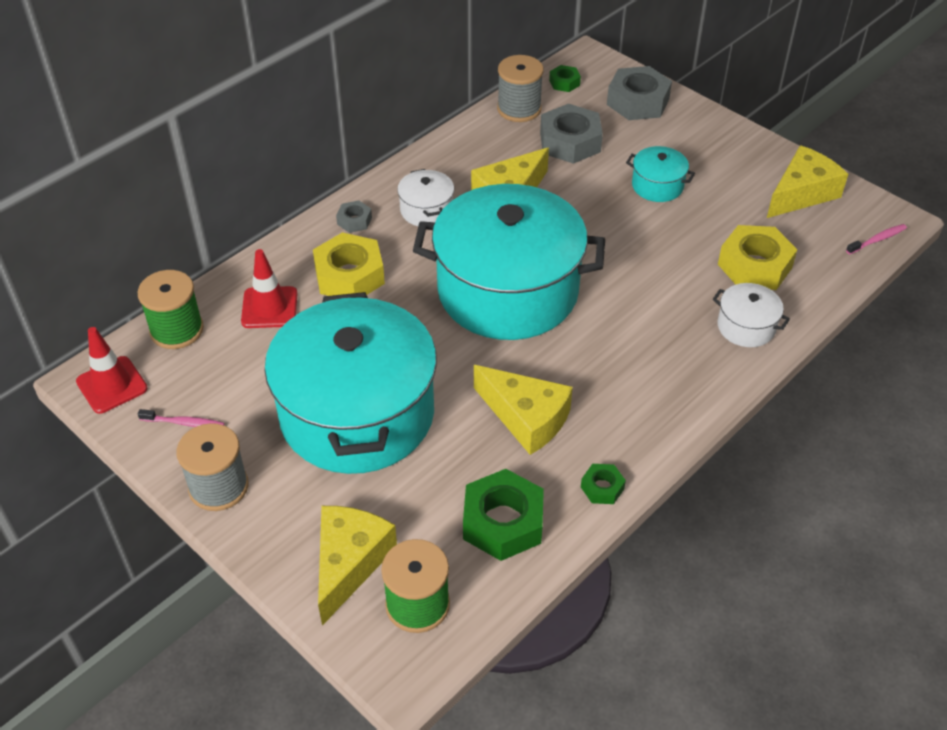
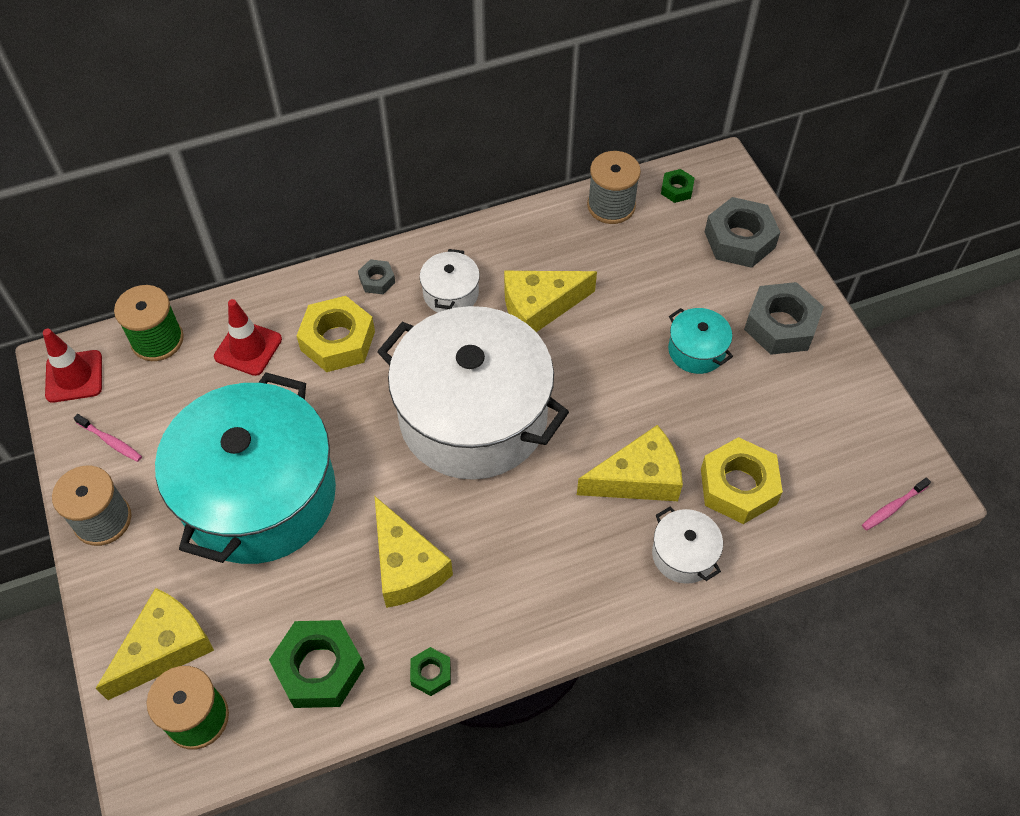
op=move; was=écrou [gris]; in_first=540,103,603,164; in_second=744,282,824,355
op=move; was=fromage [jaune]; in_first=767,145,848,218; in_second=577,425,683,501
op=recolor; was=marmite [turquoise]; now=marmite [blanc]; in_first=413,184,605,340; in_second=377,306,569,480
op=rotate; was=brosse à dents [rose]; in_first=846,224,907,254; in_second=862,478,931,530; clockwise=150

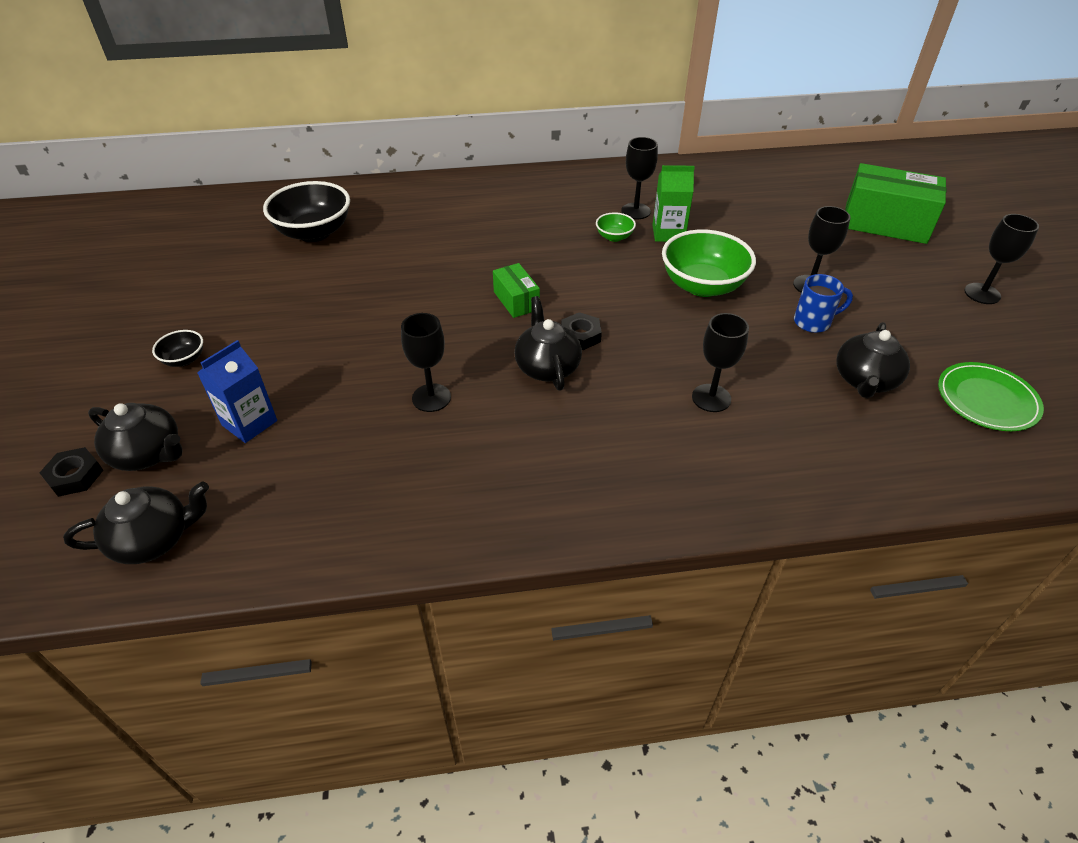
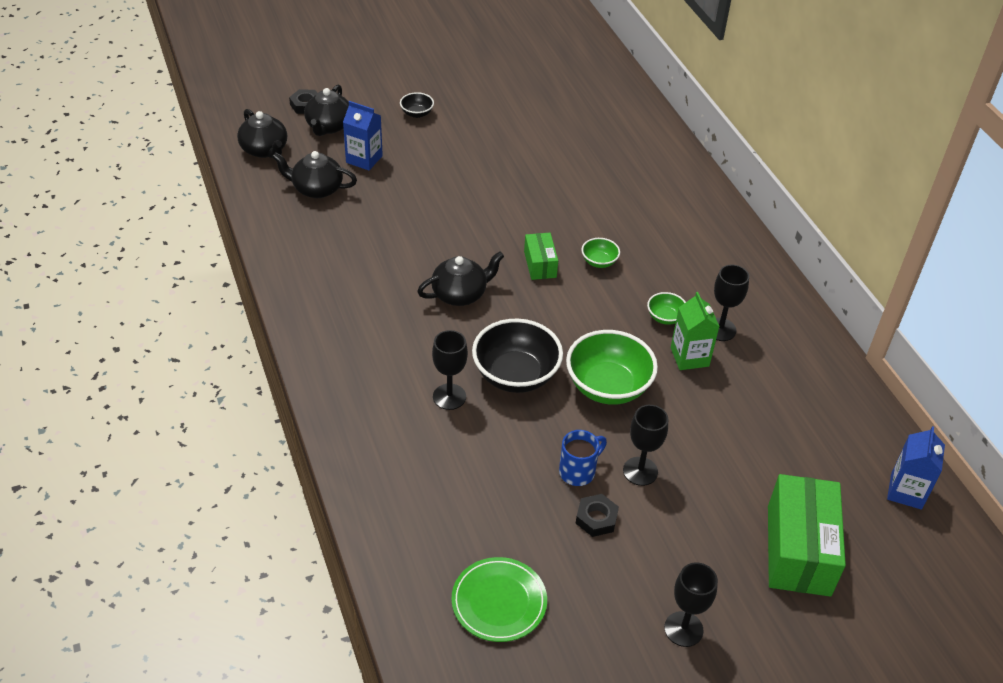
op=move; was=bol [noir]; in_first=263,181,350,242; in_second=472,319,563,393
op=rotate; was=boîte [vert]; in_first=493,263,540,318; in_second=524,233,558,280; clockwise=-60
op=rotate; was=tasse [bleu]; in_first=794,274,853,333; in_second=559,430,607,486; clockwise=-105
op=move; was=écrou [noir]; in_first=561,312,602,350; in_second=576,494,619,537
op=delete; was=verre à pied [noir]; in_first=401,313,451,412
op=move; was=théière [noir]; in_first=836,322,910,398; in_second=272,151,357,198
op=insert; now=bol [vert]; in_second=581,238,620,268
op=insert; now=brique de lait [bleu]; in_second=887,426,945,510

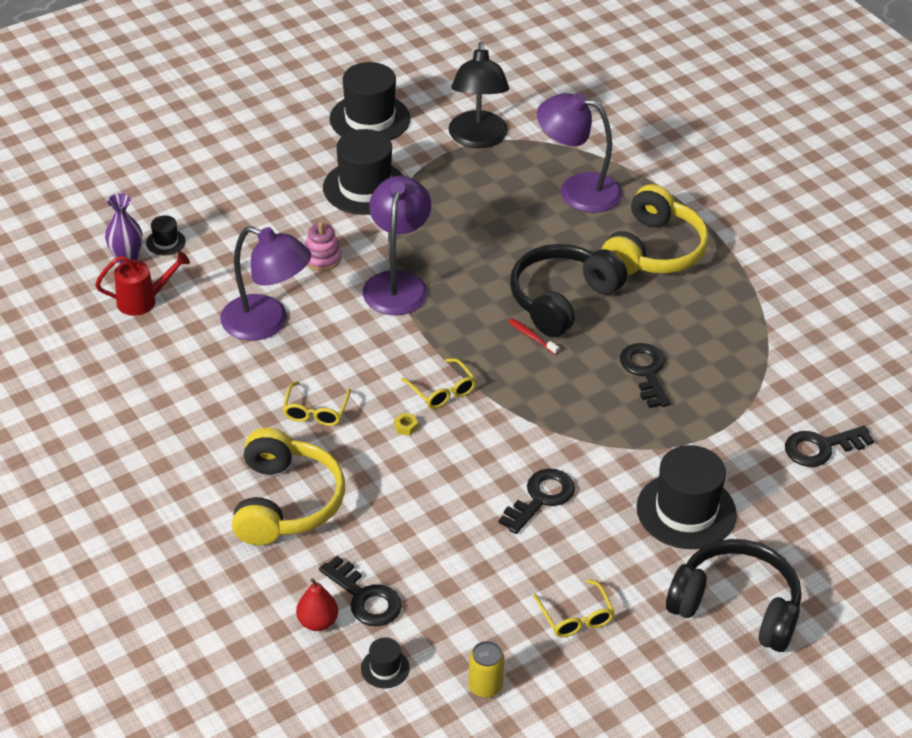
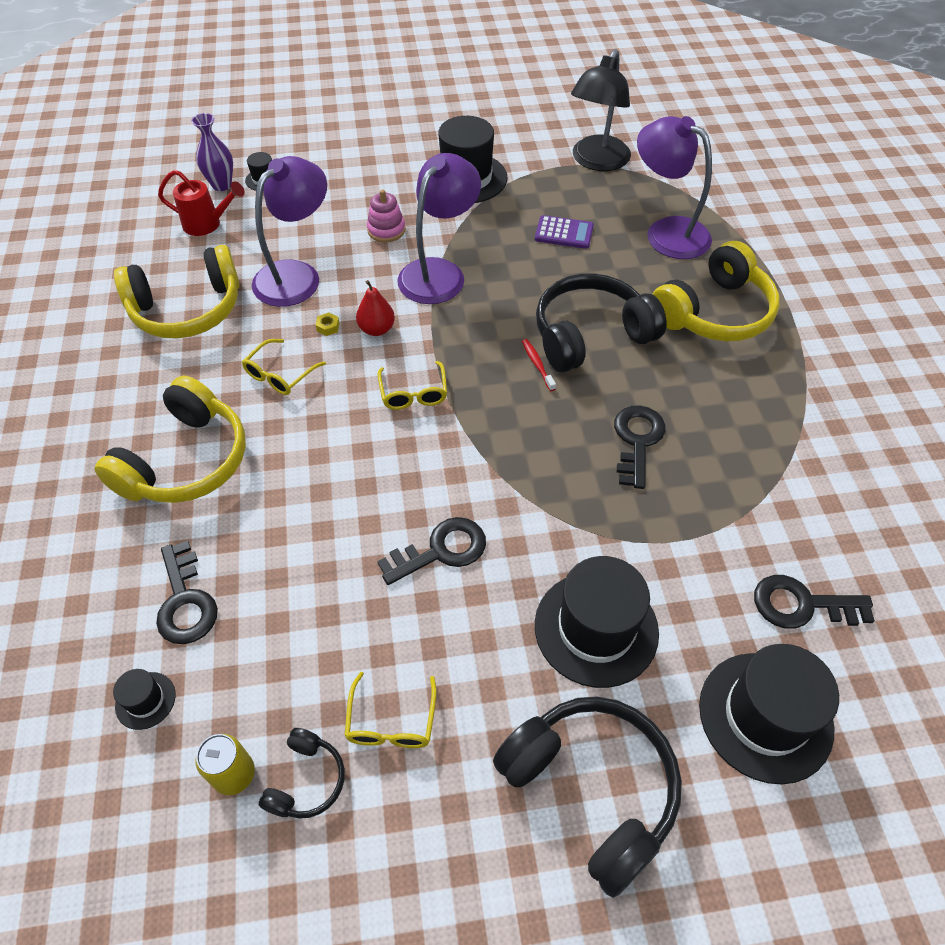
op=move; was=chapeau [noir]; in_first=329,62,411,140; in_second=699,644,839,784
op=rotate; was=lampe [violet]; in_first=220,226,311,341; in_second=252,156,327,307; clockwise=-105
op=move; was=écrou [jaune]; in_first=394,413,418,436; in_second=316,312,340,336
op=move; was=poire [rouge]; in_first=296,578,338,631; in_second=356,280,395,336
op=insert; now=calculatrice [violet]; in_second=535,215,594,249
op=insert; now=casque audio [jaune]; in_second=114,245,240,339
op=insert; now=casque audio [noir]; in_second=259,728,345,819

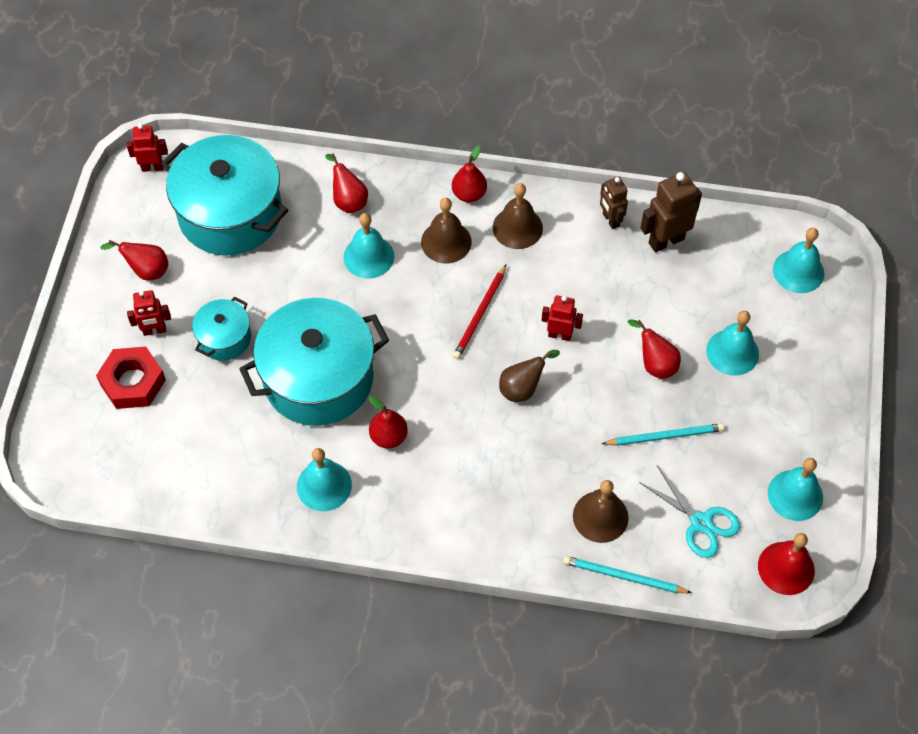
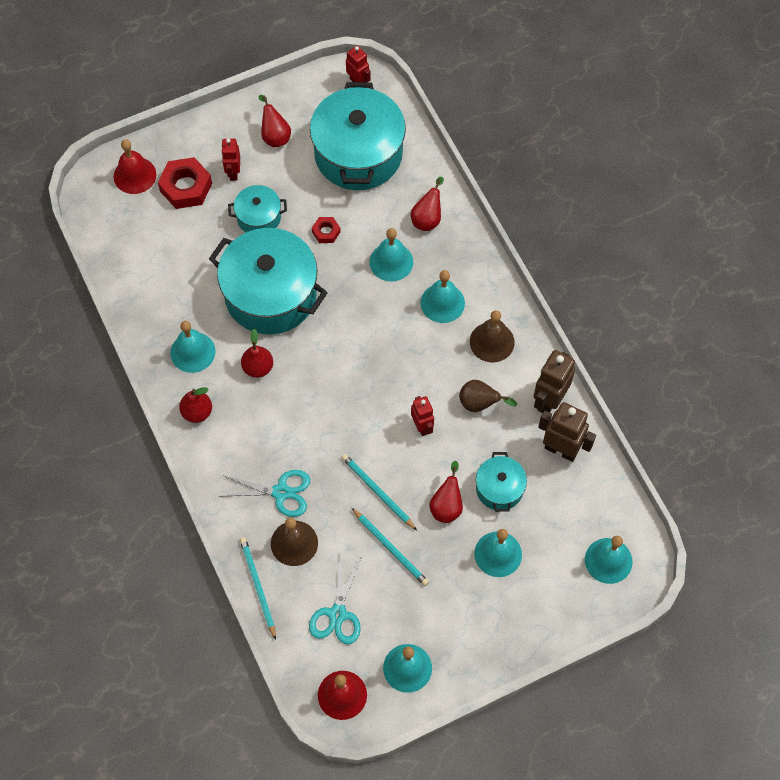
op=move; was=poire [rouge]; in_first=452,145,487,202; in_second=179,387,212,423
op=resize; was=robot [marron]; in_first=600,177,628,229; in_second=533,350,575,413; ratio=1.59
op=recolor; was=cloche [marron]; now=cloche [turquoise]; in_first=421,198,472,263; in_second=421,270,465,323
op=delete; was=crayon [rouge]; in_first=453,265,506,359
op=rotate; was=robot [rouge]; in_first=127,290,171,336; in_second=221,138,240,181; clockwise=45
op=move; was=poire [marron]; in_first=499,350,560,402; in_second=459,380,517,412
op=insert; now=cloche [rouge]; in_second=114,139,156,194
op=insert; now=écrou [rouge]; in_second=312,217,341,243
op=insert; now=marmite [turquoise]; in_second=476,452,527,512
op=insert; now=crayon [turquoise]; in_second=341,454,417,530
op=insert; now=ciseaux [turquoise]; in_second=222,470,310,517

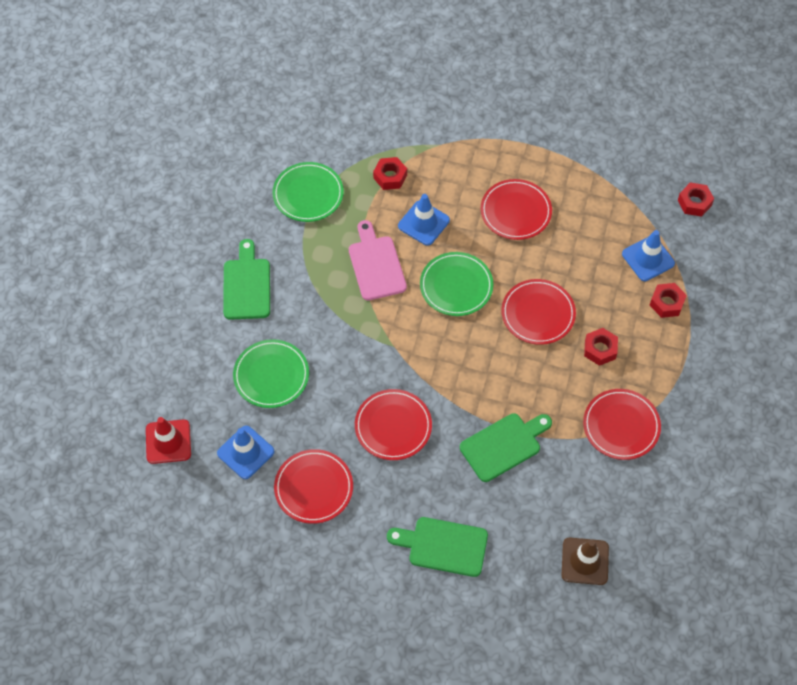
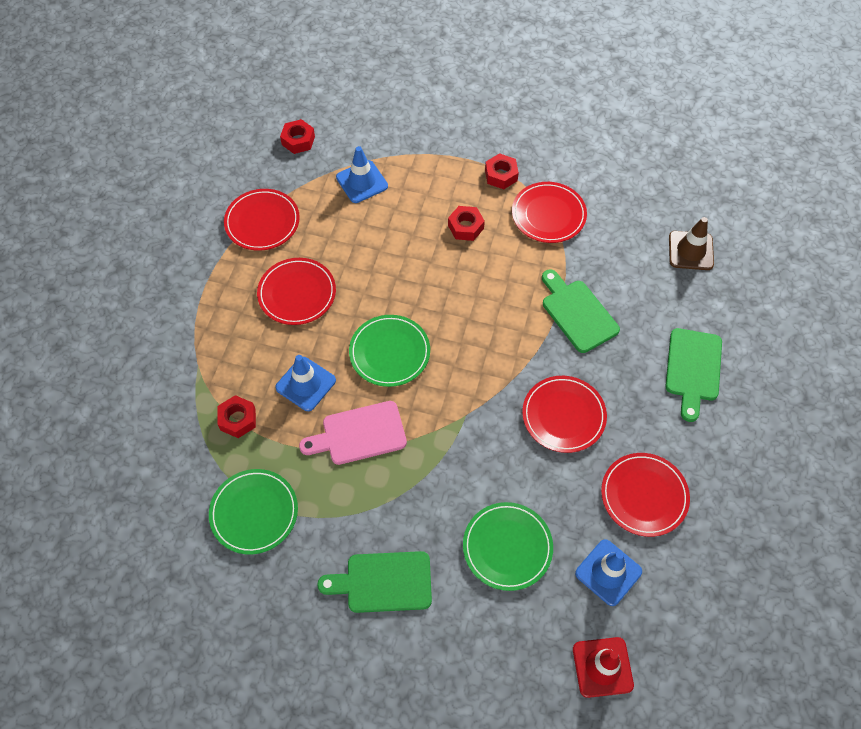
op=move; was=assiette [rouge]; in_first=501,279,576,345; in_second=224,189,300,251
op=move; was=écrou [rouge]; in_first=650,283,687,318; in_second=485,153,519,189

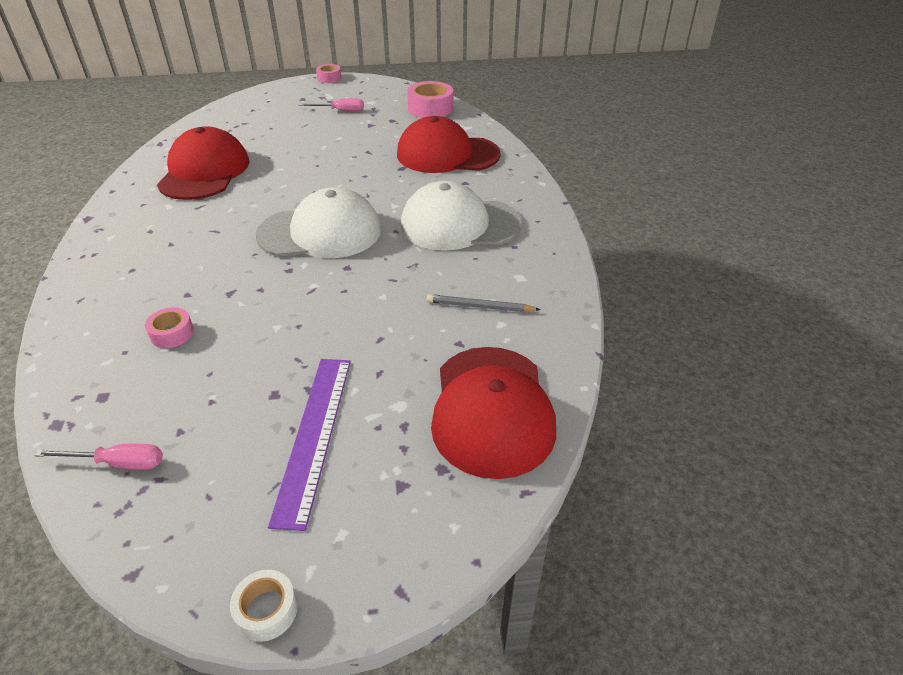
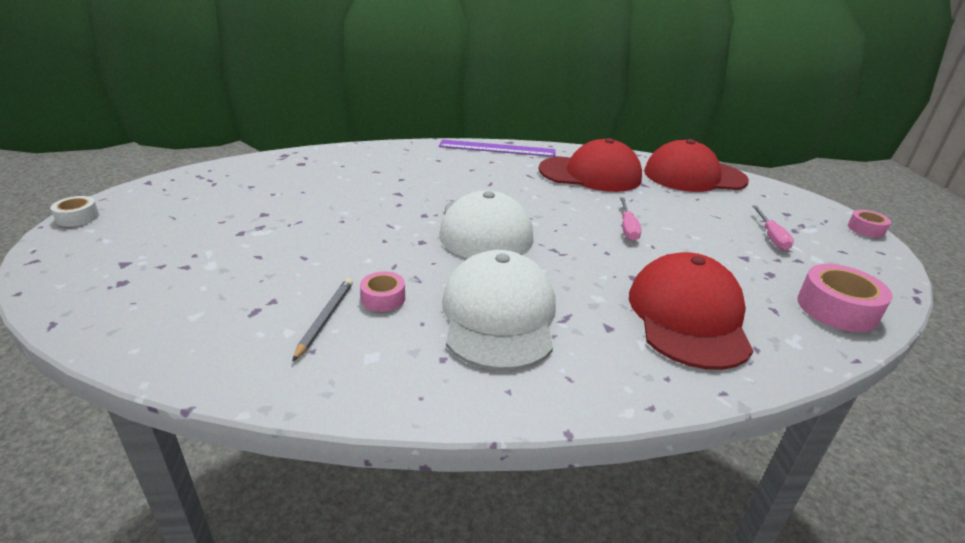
op=move; was=ruban adhésif [rose]; in_first=145,307,194,348; in_second=360,271,405,312
op=move; was=casquette [rouge]; in_first=431,347,556,479; in_second=644,139,749,192
op=move; was=règle [violet]; in_first=268,359,351,531; in_second=439,140,556,157
op=move; was=tournevis [rose]; in_first=34,444,163,470; in_second=620,197,641,241

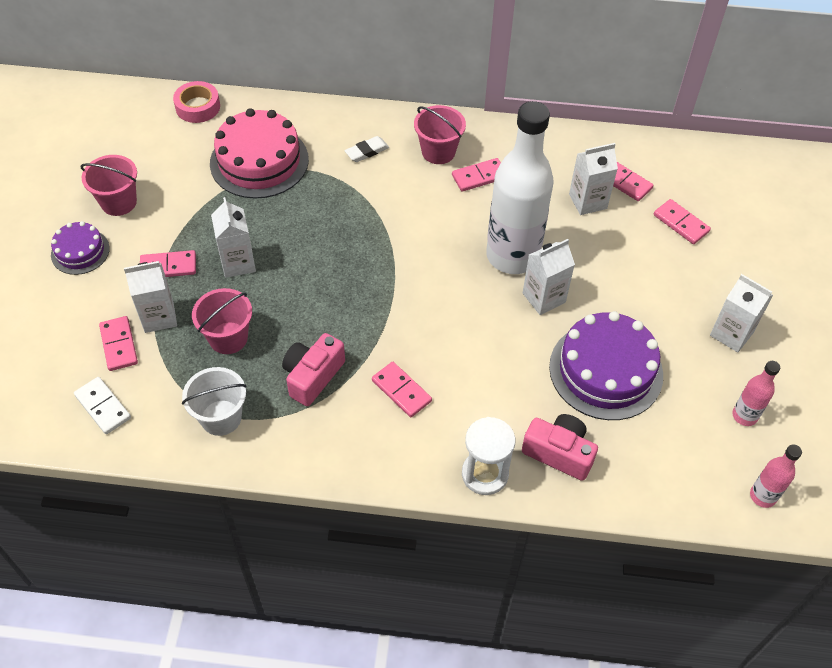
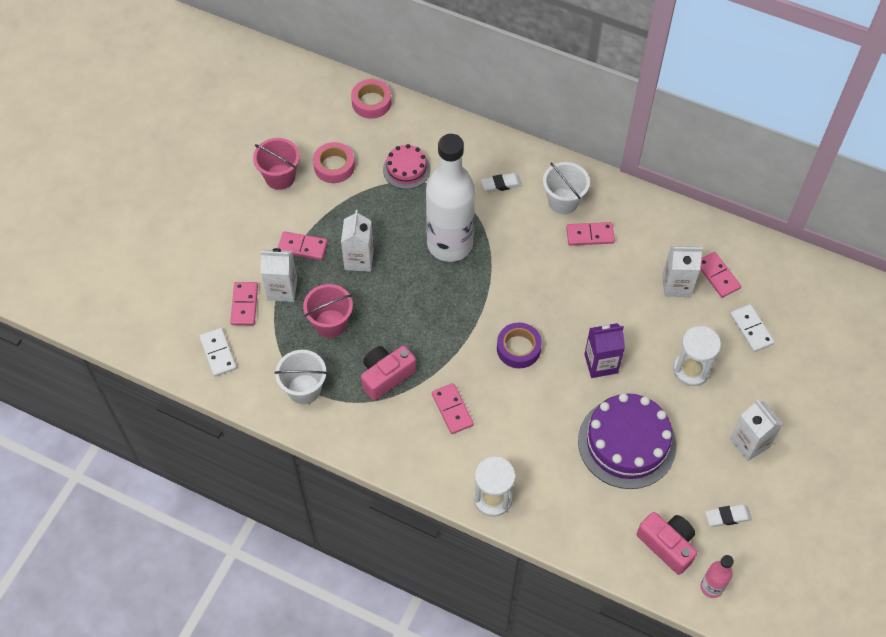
op=move; was=bouteille [blanc]; in_first=486,101,554,274; in_second=426,134,475,262
op=recolor; was=seau [rose]; now=seau [blanc]; in_first=414,105,466,164; in_second=543,162,590,214
op=resize; was=gâteau [rose]; in_first=210,108,309,199; in_second=383,144,430,189; ratio=0.55
op=recolor; was=domino [rose]; now=domino [blanc]; in_first=654,199,711,244; in_second=730,304,775,352
op=delete; was=gâteau [violet]; in_first=51,221,110,275
op=recolor; was=brique de lait [blanc]; now=brique de lait [violet]; in_first=523,239,575,315; in_second=584,323,625,378
op=replace; was=bouteille [rose]; now=gomme [blanc]; in_first=733,361,780,426; in_second=705,504,752,527
op=move; was=appareil photo [rose]; in_first=522,414,598,481; in_second=637,512,697,575
op=insert; now=ruban adhésif [rose]; in_second=313,142,355,183
op=insert; now=ruban adhésif [violet]; in_second=497,323,542,368
op=insert; now=sablier [blanc]; in_second=673,326,721,386

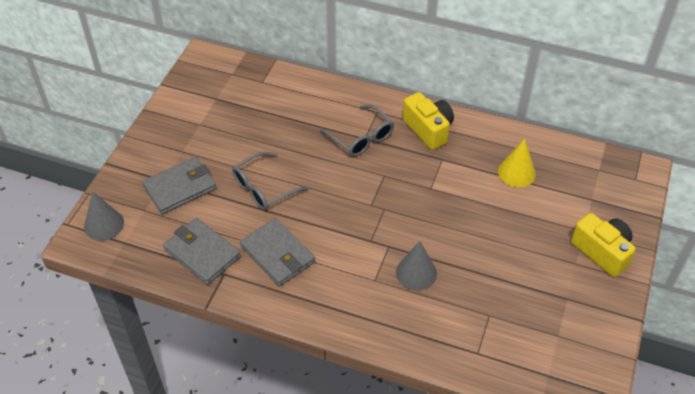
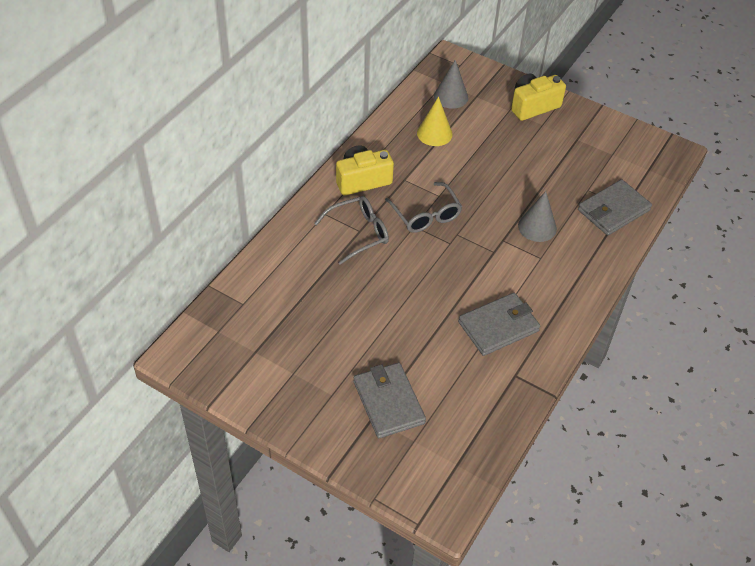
op=move; was=lunettes [gris]; in_first=232,152,309,210; in_second=385,182,462,233
op=move; was=cône [gris]; in_first=84,191,124,241; in_second=434,60,468,109
op=move; was=portefeuille [gris]; in_first=163,218,241,285; in_second=578,179,652,236

